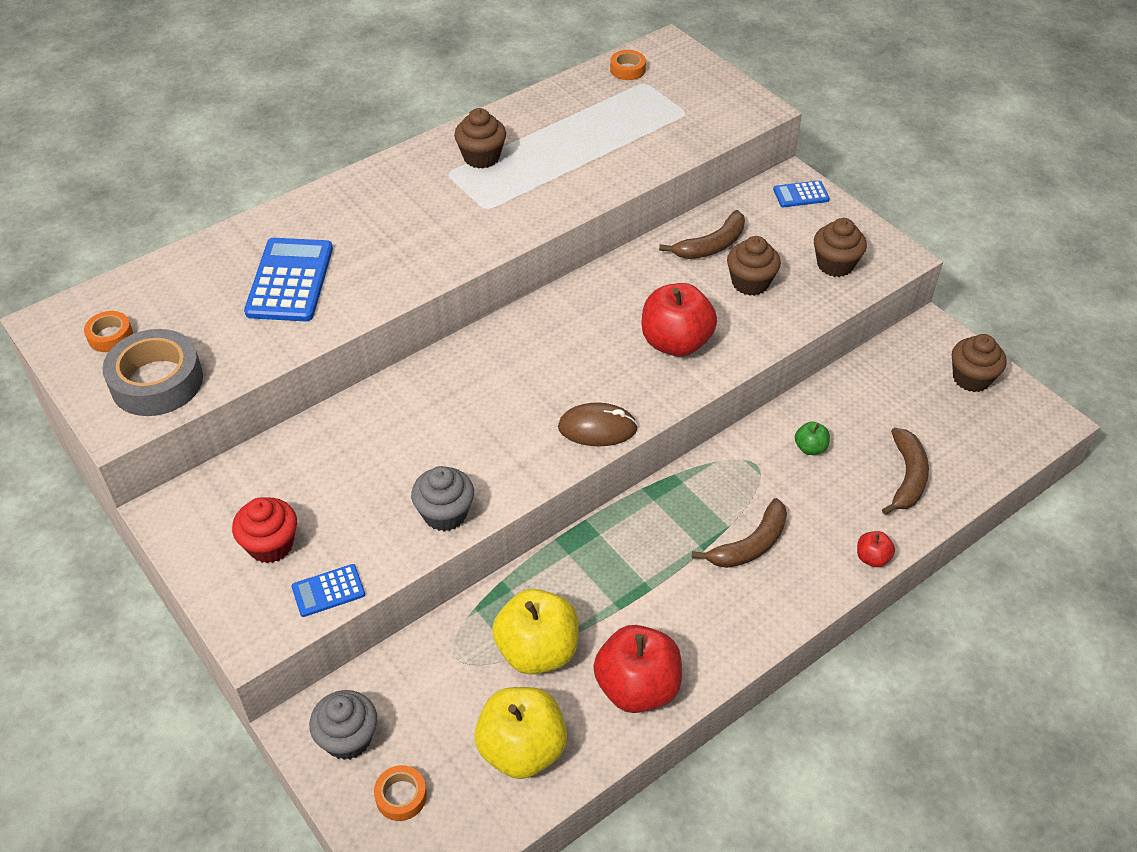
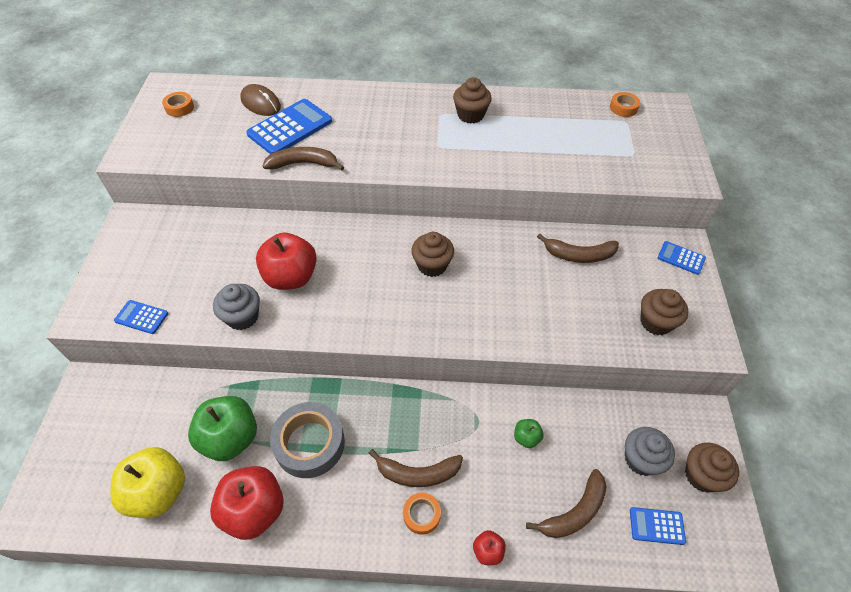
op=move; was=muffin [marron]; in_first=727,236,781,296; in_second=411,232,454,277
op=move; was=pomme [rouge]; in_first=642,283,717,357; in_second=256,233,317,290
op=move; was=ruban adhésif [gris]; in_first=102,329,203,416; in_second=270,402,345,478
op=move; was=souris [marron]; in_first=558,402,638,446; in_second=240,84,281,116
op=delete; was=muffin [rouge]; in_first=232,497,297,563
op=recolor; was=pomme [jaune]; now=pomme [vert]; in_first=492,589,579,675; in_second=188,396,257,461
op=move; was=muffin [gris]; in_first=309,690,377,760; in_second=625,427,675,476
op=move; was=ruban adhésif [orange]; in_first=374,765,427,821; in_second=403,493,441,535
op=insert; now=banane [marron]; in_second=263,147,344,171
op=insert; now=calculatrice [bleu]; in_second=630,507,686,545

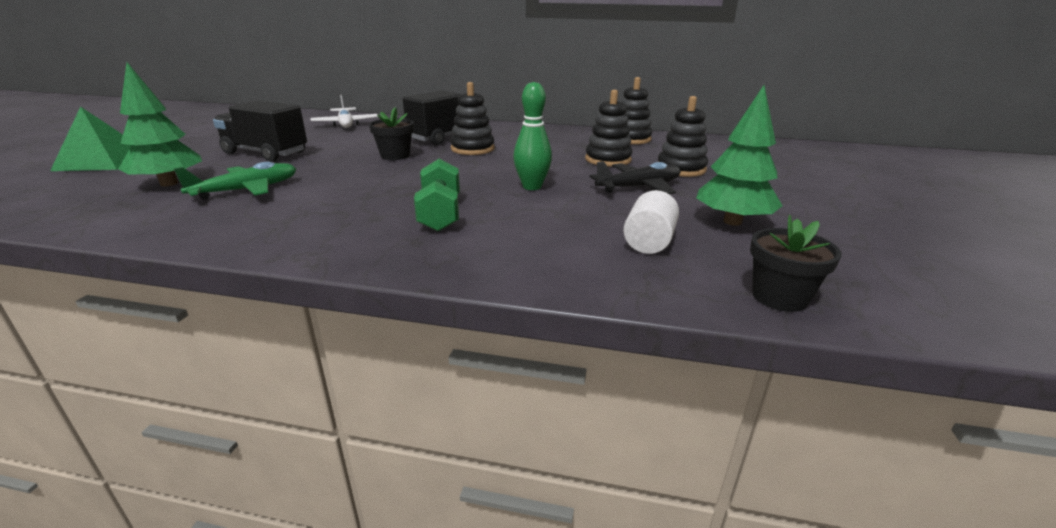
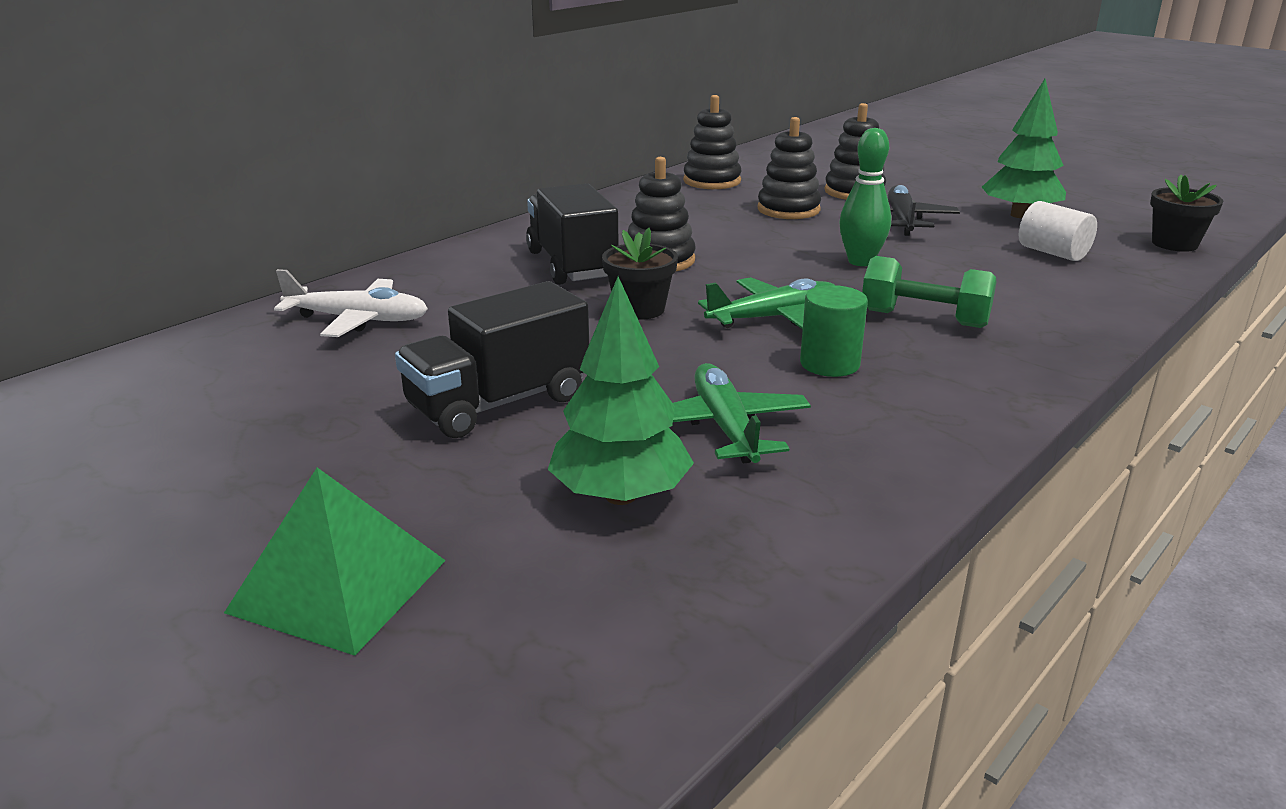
op=insert; now=avion [vert]; in_second=698,277,834,329
op=insert; now=cylindre [vert]; in_second=800,285,868,377

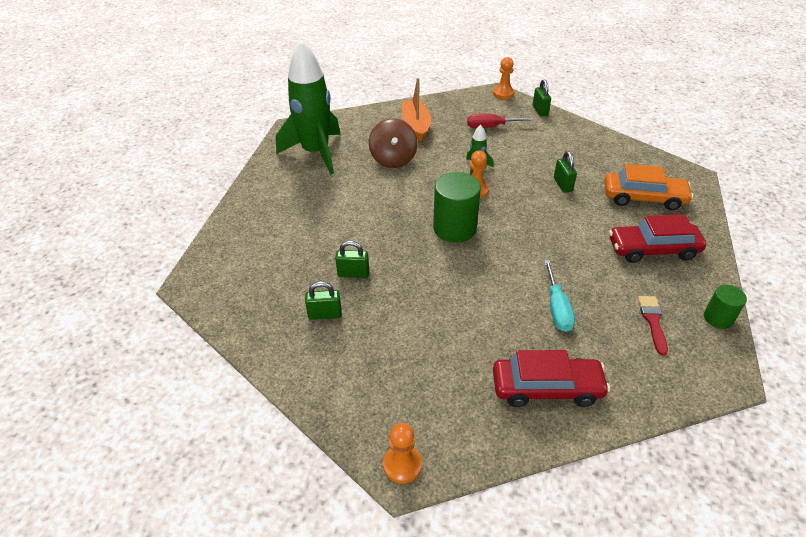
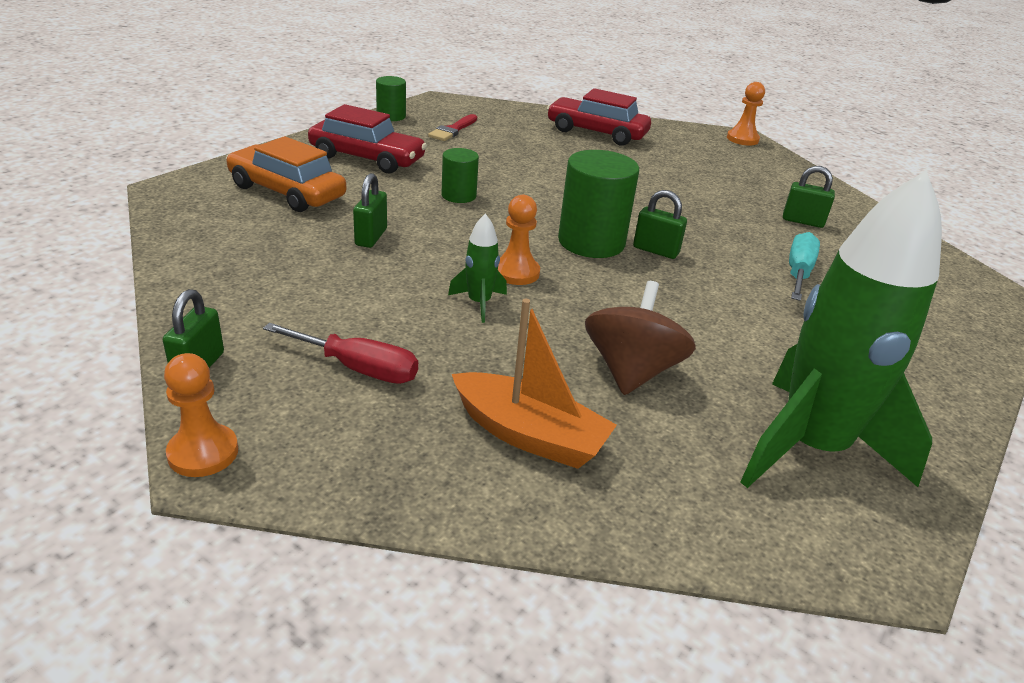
op=rotate; was=bateau [orange]; in_first=402,78,431,142; in_second=452,299,617,469; clockwise=-75
op=move; was=cadenas [vert]; in_first=335,240,369,278; in_second=633,190,687,259
op=move; was=tournevis [turquoise]; in_first=544,260,575,332; in_second=789,232,820,301
op=insert; now=cylindre [vert]; in_second=442,148,479,203

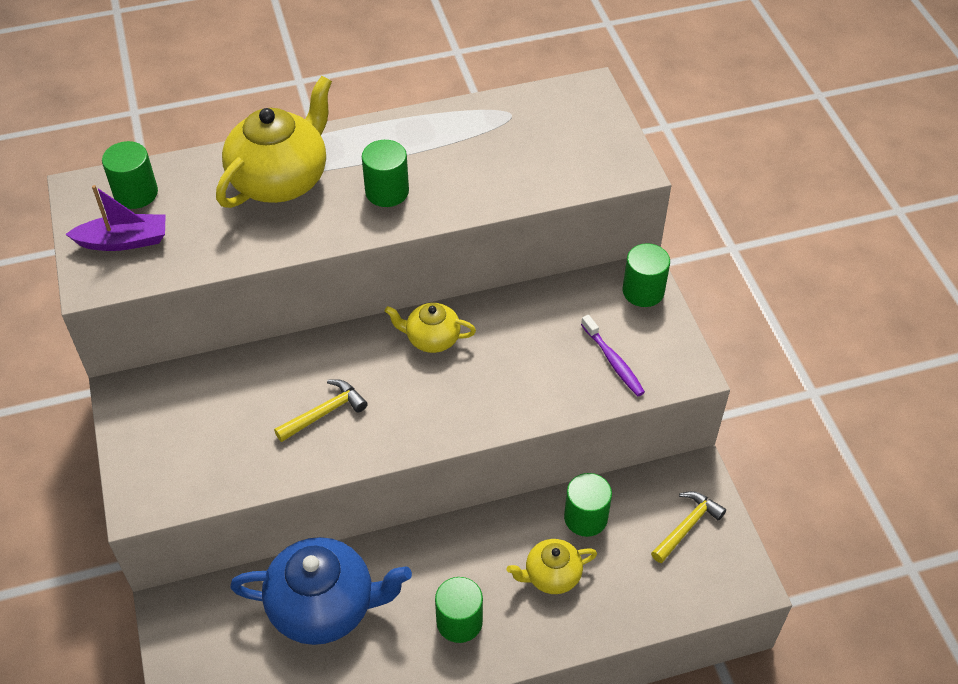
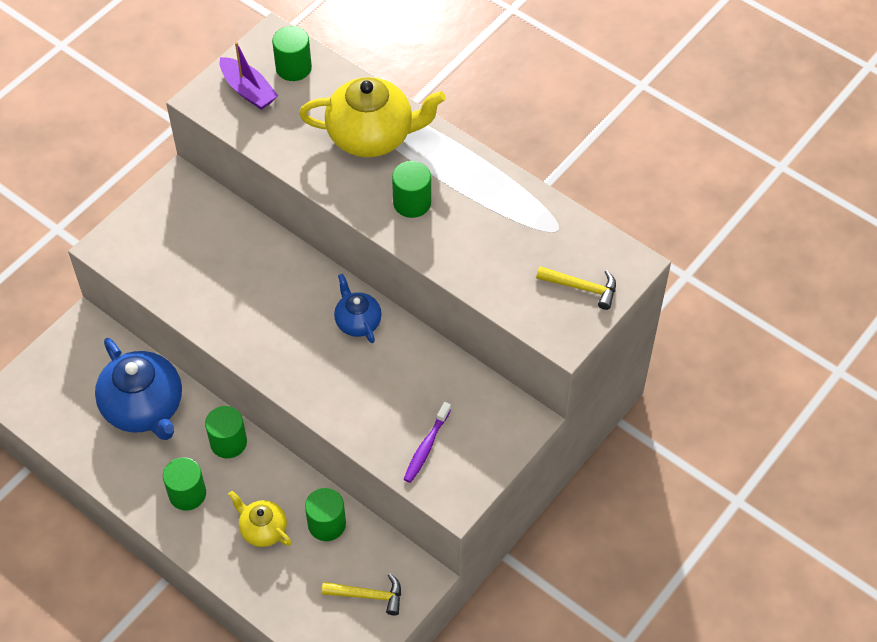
op=move; was=cylindre [vert]; in_first=623,243,670,307; in_second=205,406,247,458
op=recolor; was=théière [jaune]; now=théière [bleu]; in_first=385,303,476,353; in_second=334,274,382,343
op=move; was=marteau [jaune]; in_first=274,379,367,442; in_second=536,266,616,310

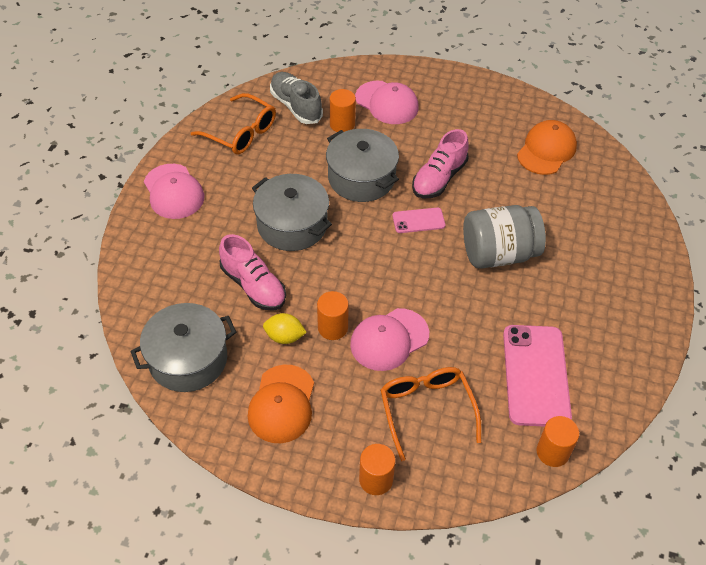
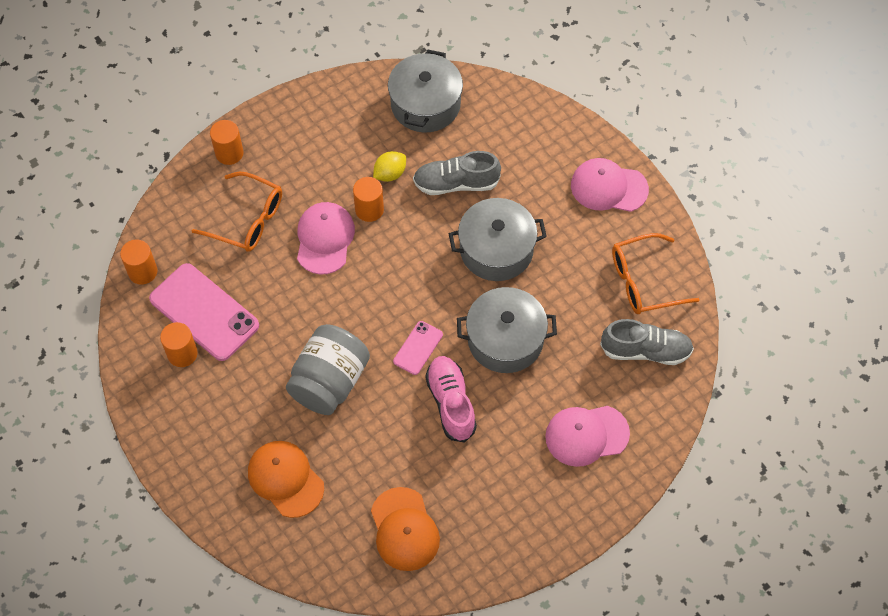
op=move; was=cylindre [orange]; in_first=330,89,356,132; in_second=160,322,198,367
op=recolor; was=chaussure [rose]; now=chaussure [gris]; in_first=219,234,286,311; in_second=413,151,501,195
op=move; was=casquette [orange]; in_first=247,365,314,443; in_second=248,441,324,518

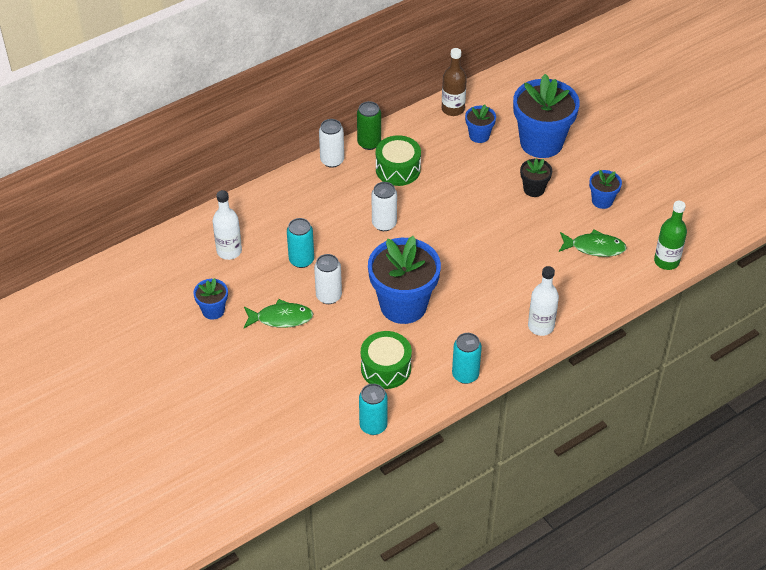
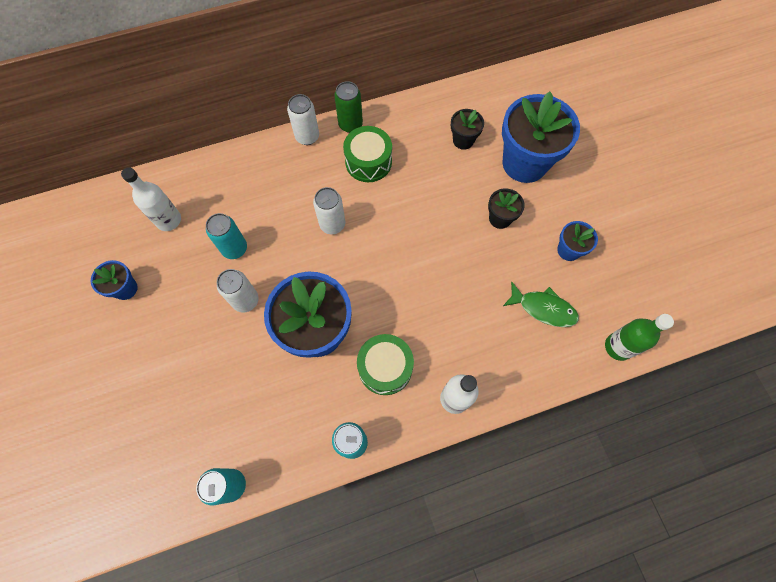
op=delete; was=bouteille [marron]; in_first=442,48,467,116
op=recolor; was=pot de fleurs [bleu]; now=pot de fleurs [noir]; in_first=465,104,496,143; in_second=451,109,484,150
op=delete; was=poisson [vert]; in_first=244,299,313,328
op=move; was=tambour [vert]; in_first=361,331,412,389; in_second=357,334,414,395

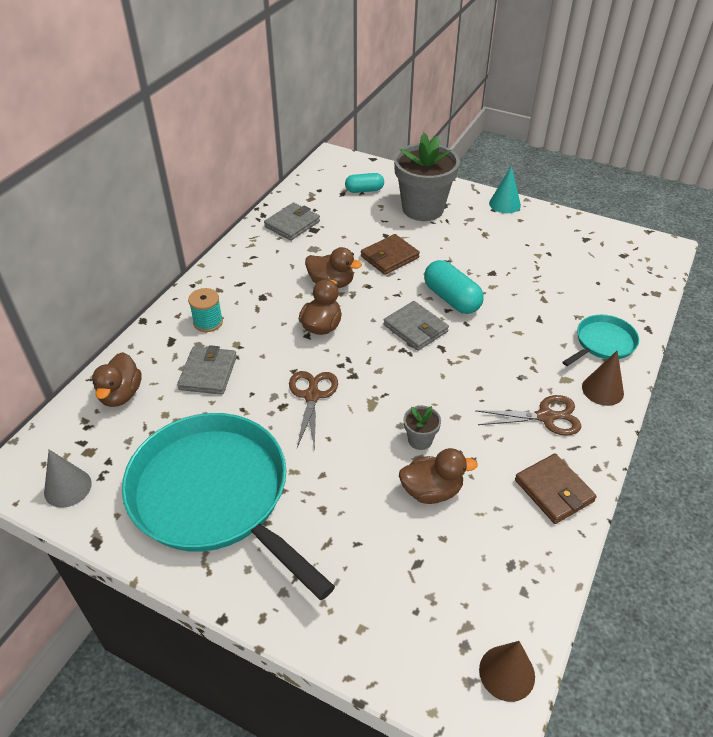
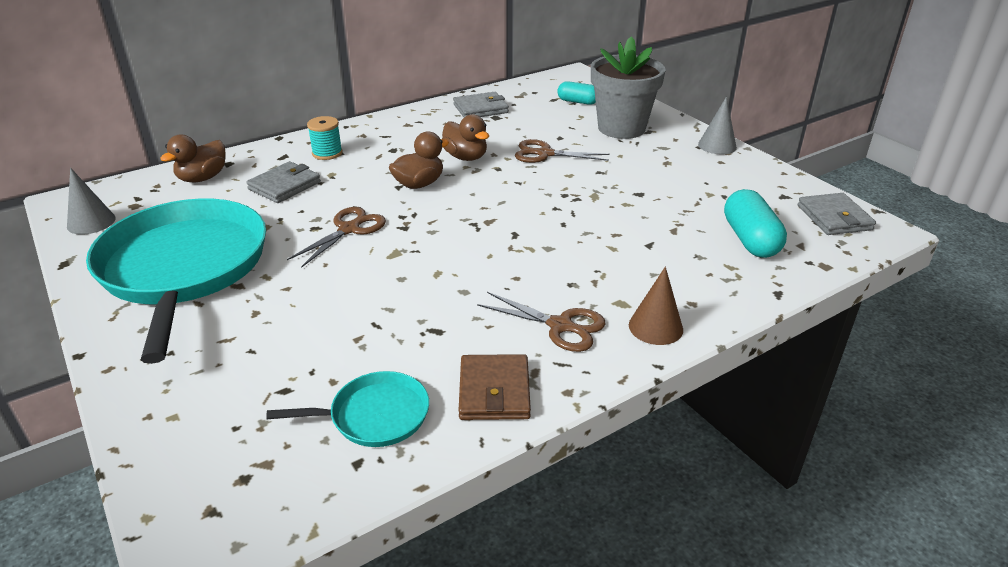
op=recolor; was=cône [turquoise]; now=cône [gris]; in_first=489,166,521,213; in_second=698,97,737,154
op=replace; was=portefeuille [marron]; now=ciseaux [marron]; in_first=361,234,420,275; in_second=515,139,610,163
op=move; was=gélule [turquoise]; in_first=424,260,484,314; in_second=724,189,787,258
op=move; was=portefeuille [gris]; in_first=383,301,449,351; in_second=798,193,876,235
op=move; was=poêle [turquoise]; in_first=563,315,639,366; in_second=266,371,429,447
op=delete; was=pot de fleurs [gris]; in_first=404,406,441,450
op=delete; was=canard [marron]; in_first=399,448,478,504
op=delete; was=cône [marron]; in_first=479,641,535,702

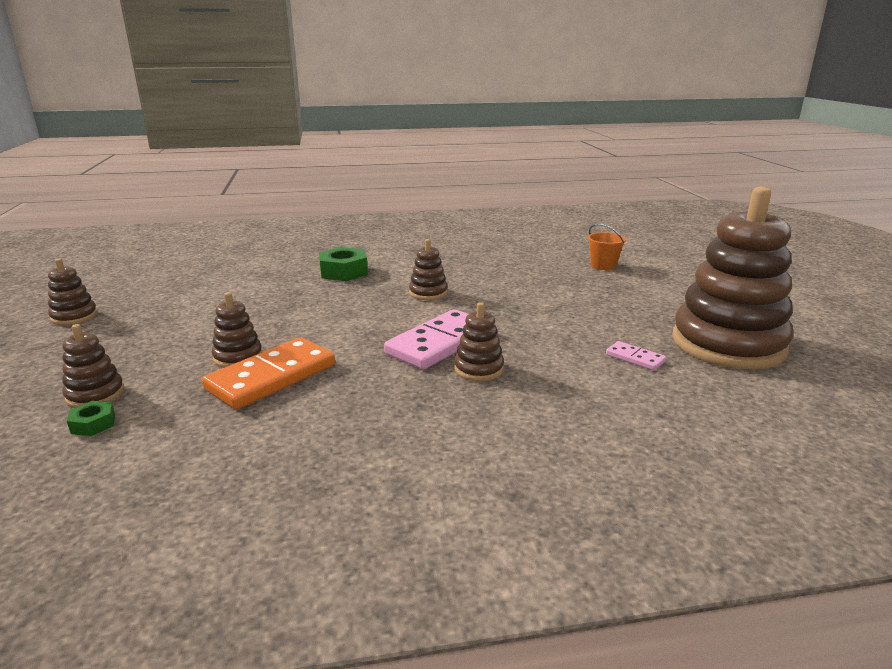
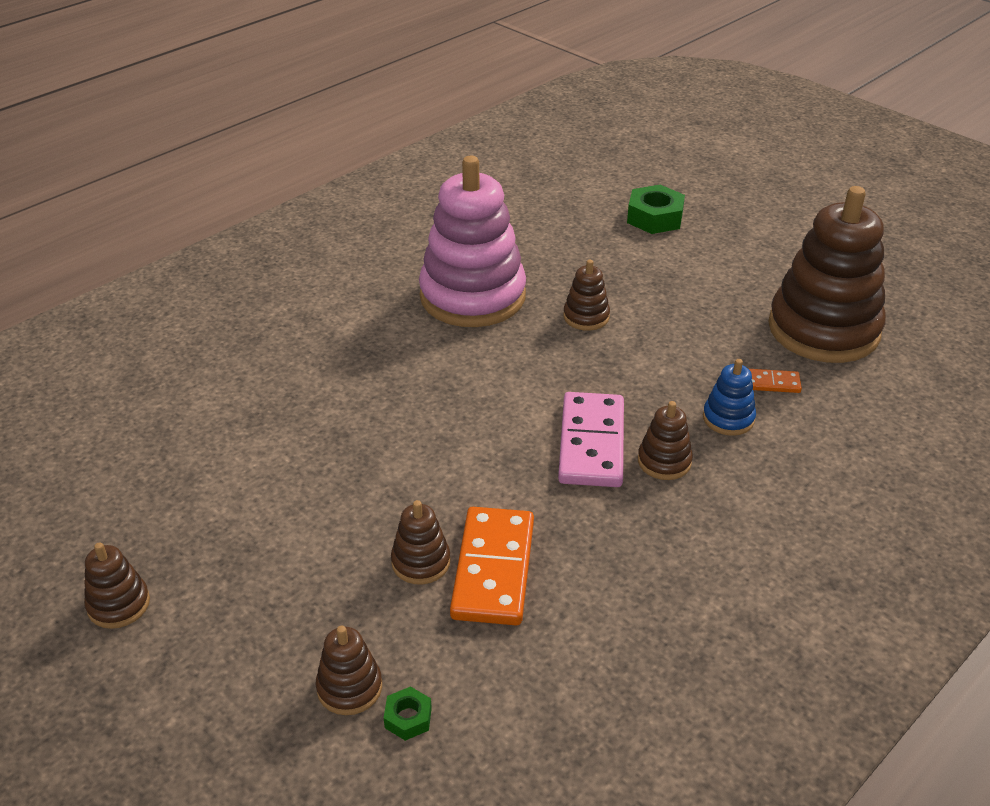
op=delete; was=seau [orange]; in_first=587,224,626,270
op=move; was=jouet à empiler [marron]; in_first=409,239,448,300; in_second=563,260,610,331
op=move; was=écrou [vert]; in_first=319,247,368,281; in_second=627,185,685,234
op=recolor; was=domino [rose]; now=domino [orange]; in_first=606,341,666,370; in_second=749,369,802,393
op=insert; now=jouet à empiler [rose]; in_second=419,156,526,327
op=insert; now=jouet à empiler [bleu]; in_second=703,359,756,436

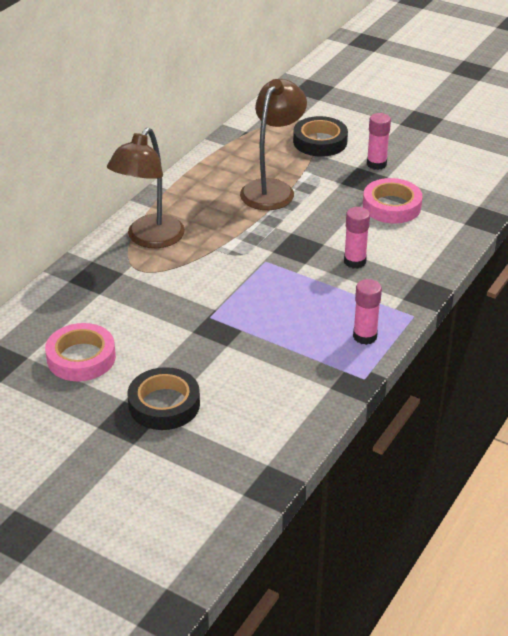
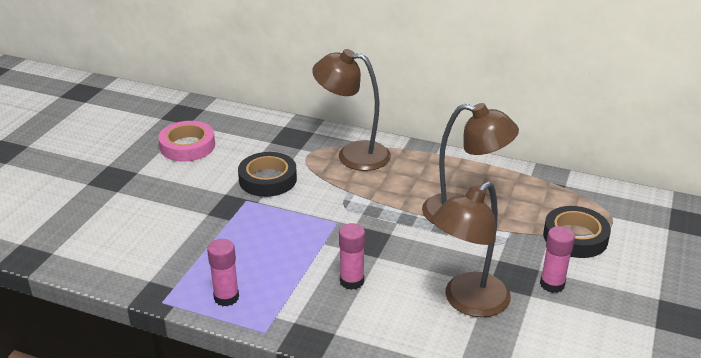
op=replace; was=ruban adhésif [rose]; now=lampe [marron]; in_first=363,178,423,223; in_second=431,182,511,317
op=move; was=ruban adhésif [noir]; in_first=128,367,200,430; in_second=238,152,297,197

